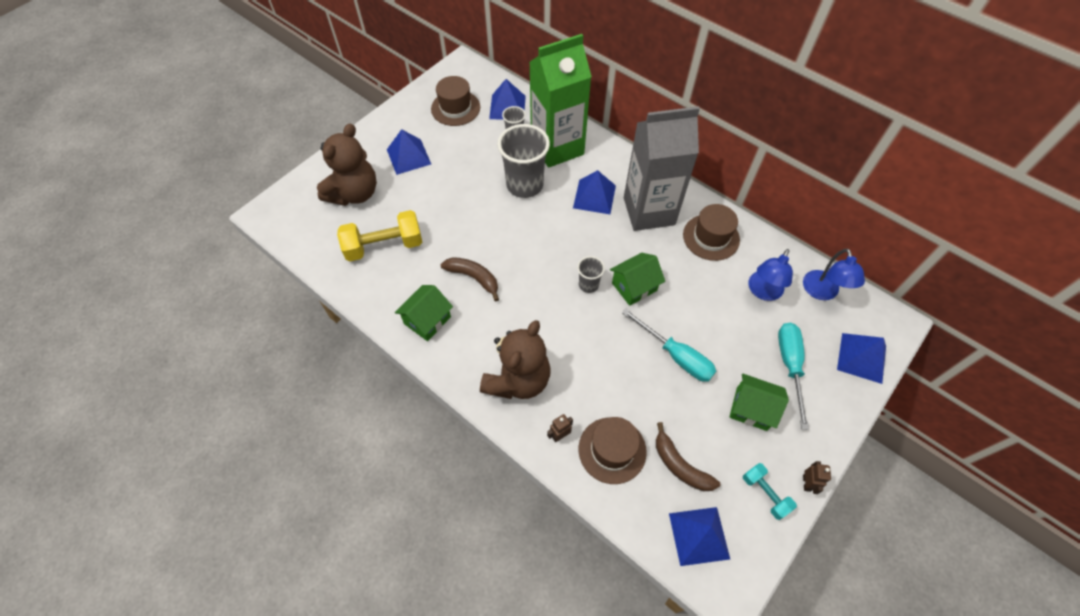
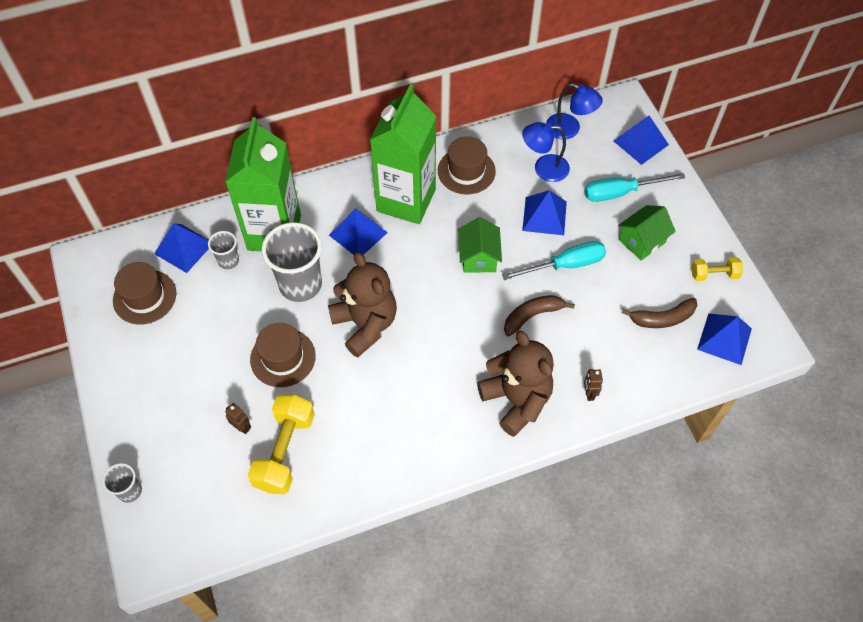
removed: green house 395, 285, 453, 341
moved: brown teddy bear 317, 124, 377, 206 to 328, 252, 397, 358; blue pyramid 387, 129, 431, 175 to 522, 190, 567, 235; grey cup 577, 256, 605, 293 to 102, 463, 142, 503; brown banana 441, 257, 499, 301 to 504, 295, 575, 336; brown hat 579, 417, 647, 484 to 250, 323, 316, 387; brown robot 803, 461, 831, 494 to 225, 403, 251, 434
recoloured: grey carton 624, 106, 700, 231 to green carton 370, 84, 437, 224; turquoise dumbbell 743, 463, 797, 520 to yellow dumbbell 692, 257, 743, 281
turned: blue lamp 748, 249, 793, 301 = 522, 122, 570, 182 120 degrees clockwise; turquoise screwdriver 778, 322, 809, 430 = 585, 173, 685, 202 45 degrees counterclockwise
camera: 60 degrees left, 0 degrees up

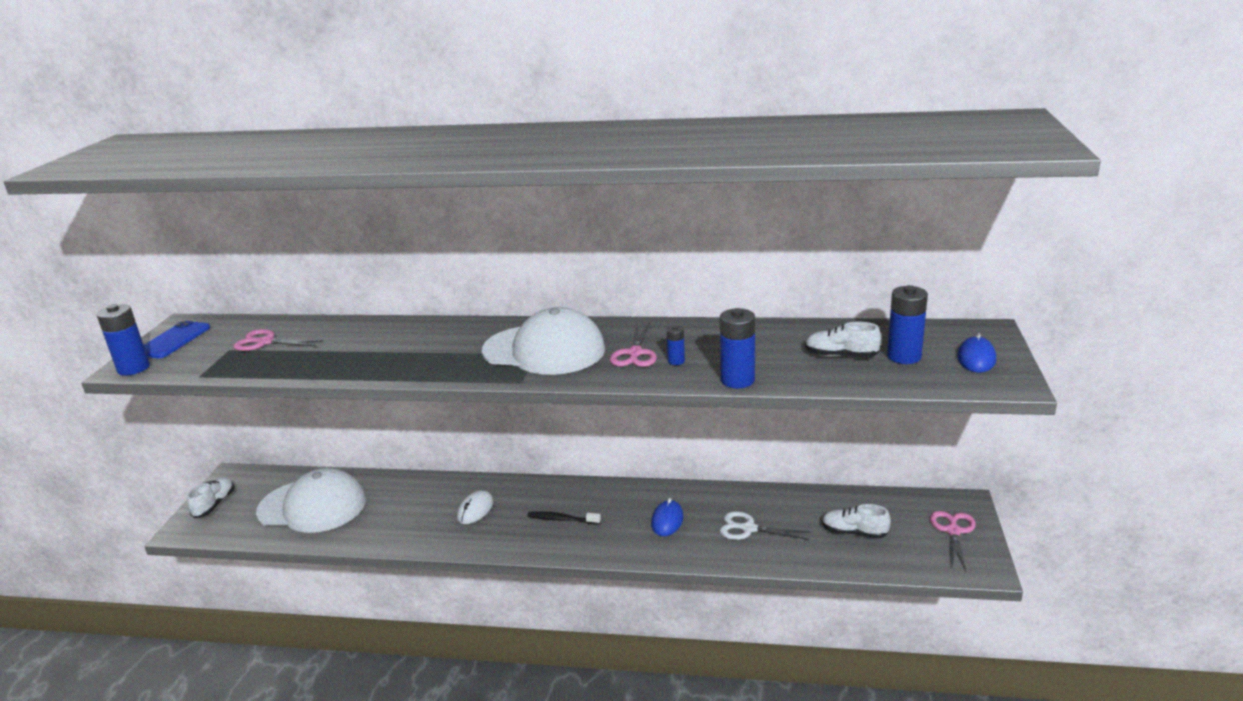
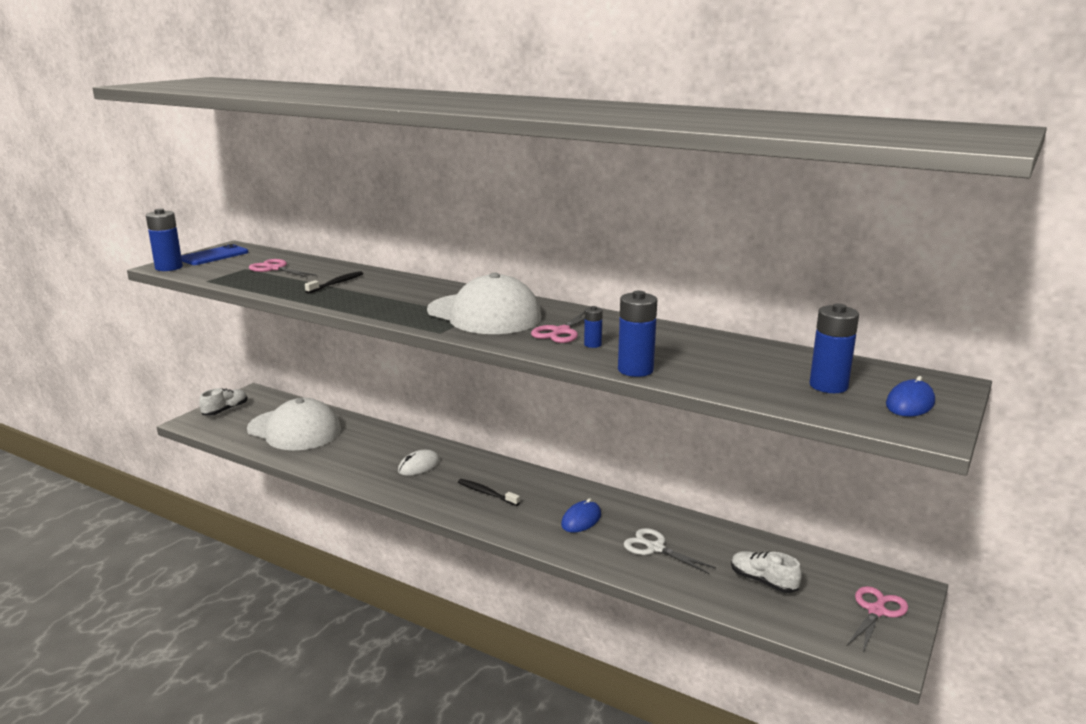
removed: white shoe 805, 322, 881, 357
added: black toothbrush 305, 271, 363, 294
camera: 20 degrees right, 5 degrees down

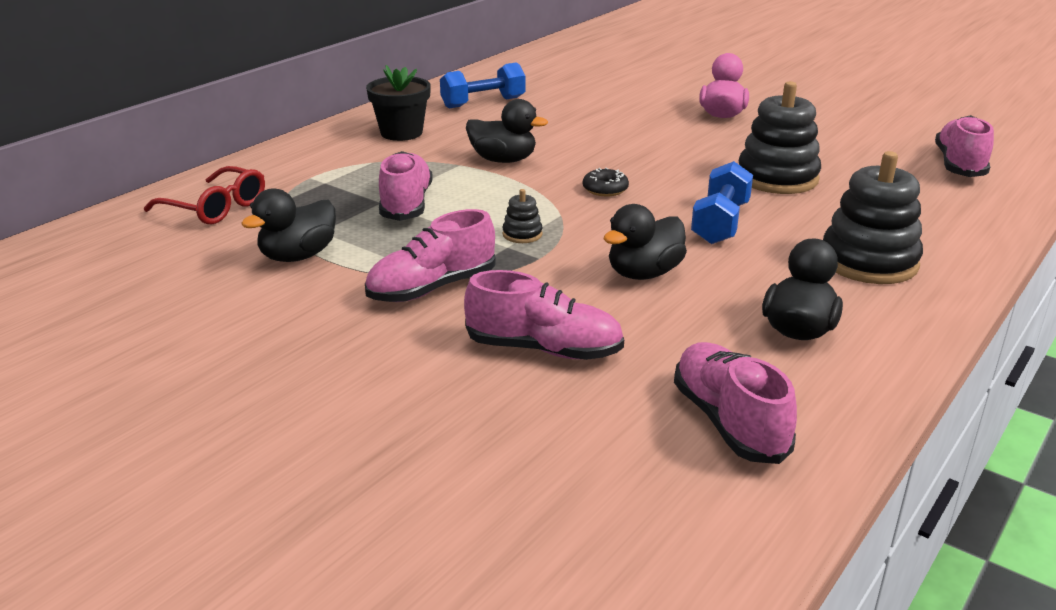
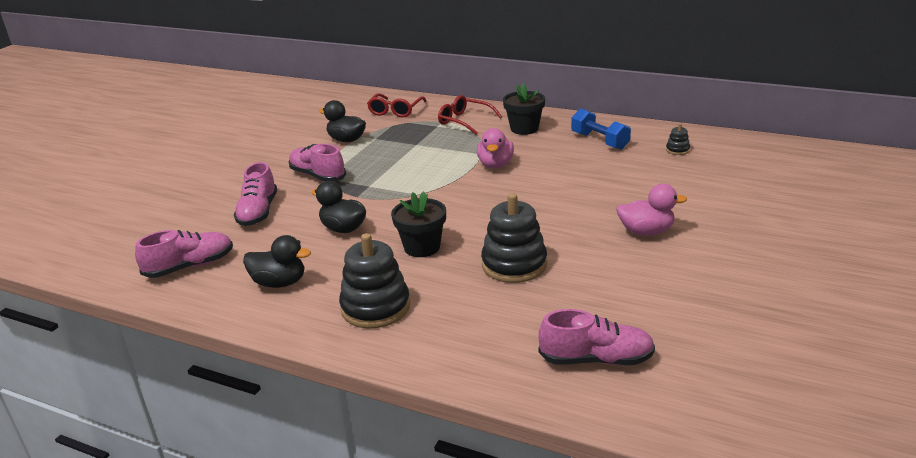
removed: pink shoe 379, 151, 433, 221; black donut 583, 168, 629, 196
added: red glasses 438, 95, 502, 135
moved: black stacking toy 503, 189, 543, 243 to 666, 124, 690, 155
replaced: blue dumbbell 691, 161, 753, 244 to black flower pot 391, 191, 446, 257
recoloured: black duck 466, 99, 548, 163 to pink duck 477, 128, 514, 169
camera: 80 degrees right, 0 degrees up

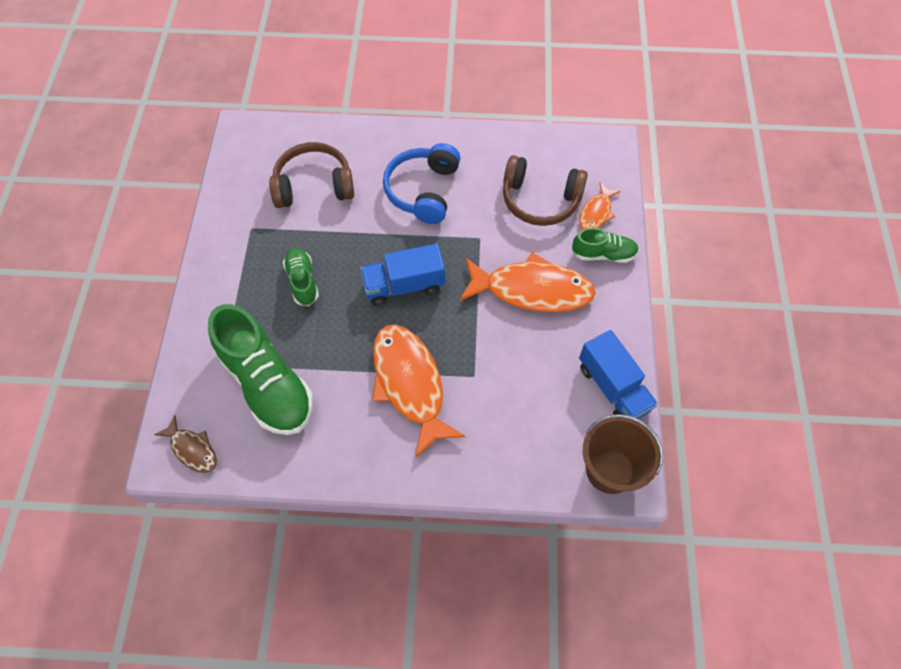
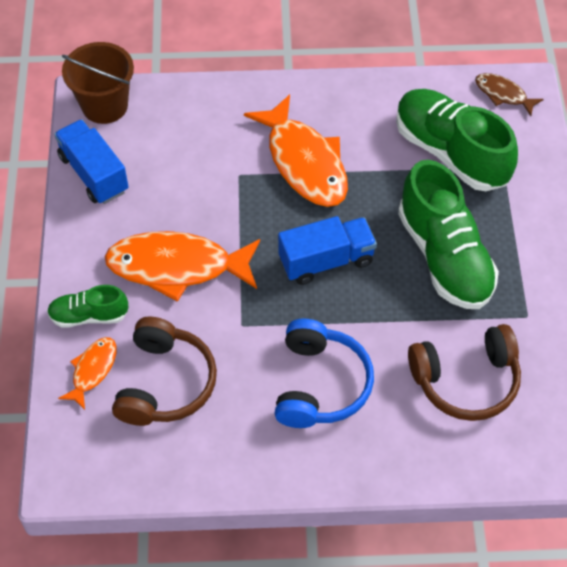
turned: brown headphones 503, 155, 588, 226 = 112, 316, 217, 426 90 degrees clockwise
resized: green shoe 283, 248, 319, 306 = 398, 160, 499, 309 x1.93
camera: 175 degrees right, 5 degrees down

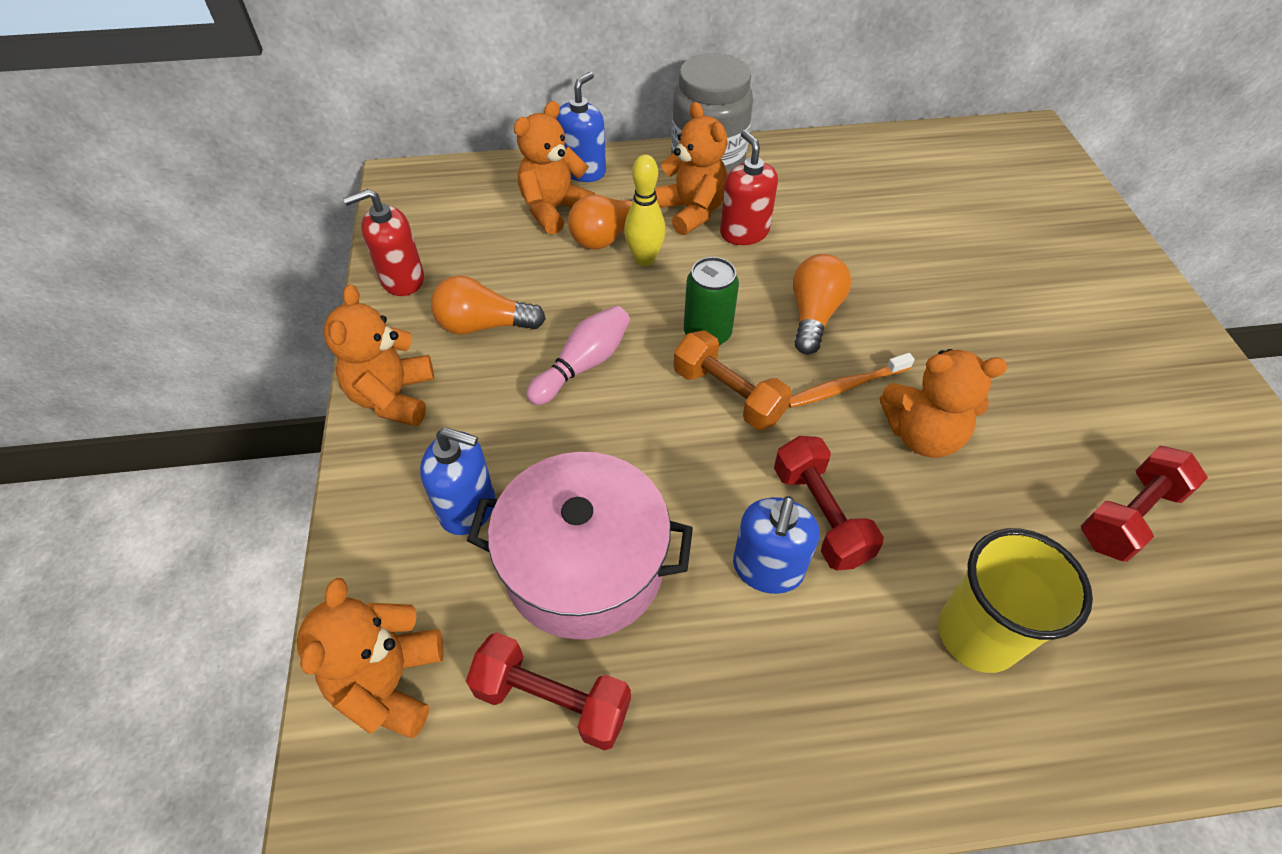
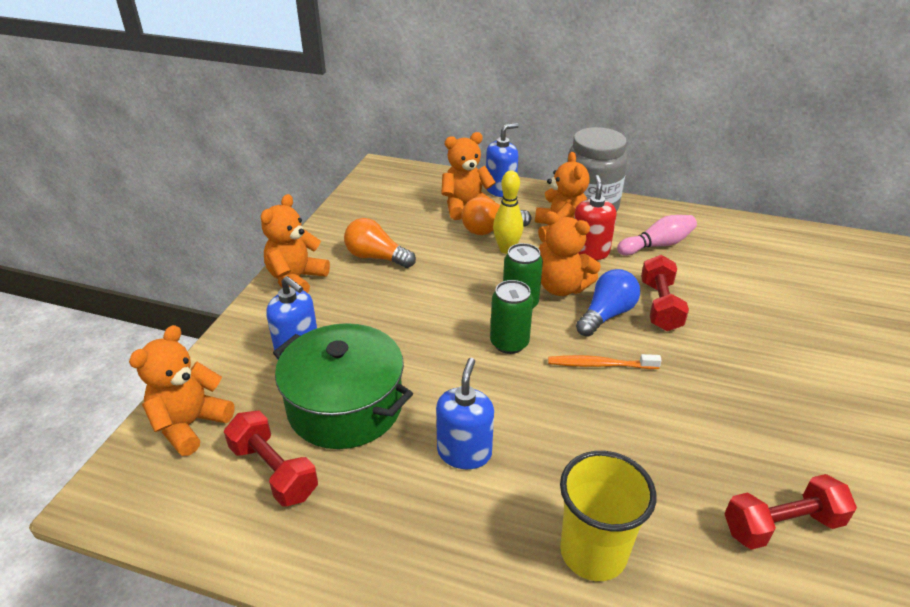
removed: red soap dispenser 343, 189, 424, 296
moved: pink bowling pin 526, 306, 630, 405 to 617, 215, 697, 256; orange teddy bear 880, 349, 1007, 458 to 539, 211, 601, 296; red dumbbell 774, 436, 884, 570 to 641, 255, 689, 331
replaced: orange dumbbell 674, 330, 792, 430 to green can 490, 280, 533, 354
recoloured: orange light bulb 793, 254, 851, 354 to blue light bulb 576, 269, 640, 337; pink pot 467, 452, 693, 640 to green pot 273, 323, 413, 449
turned: blue soap dispenser 733, 496, 820, 594 = 436, 358, 494, 469 150 degrees clockwise
camera: 25 degrees right, 15 degrees down

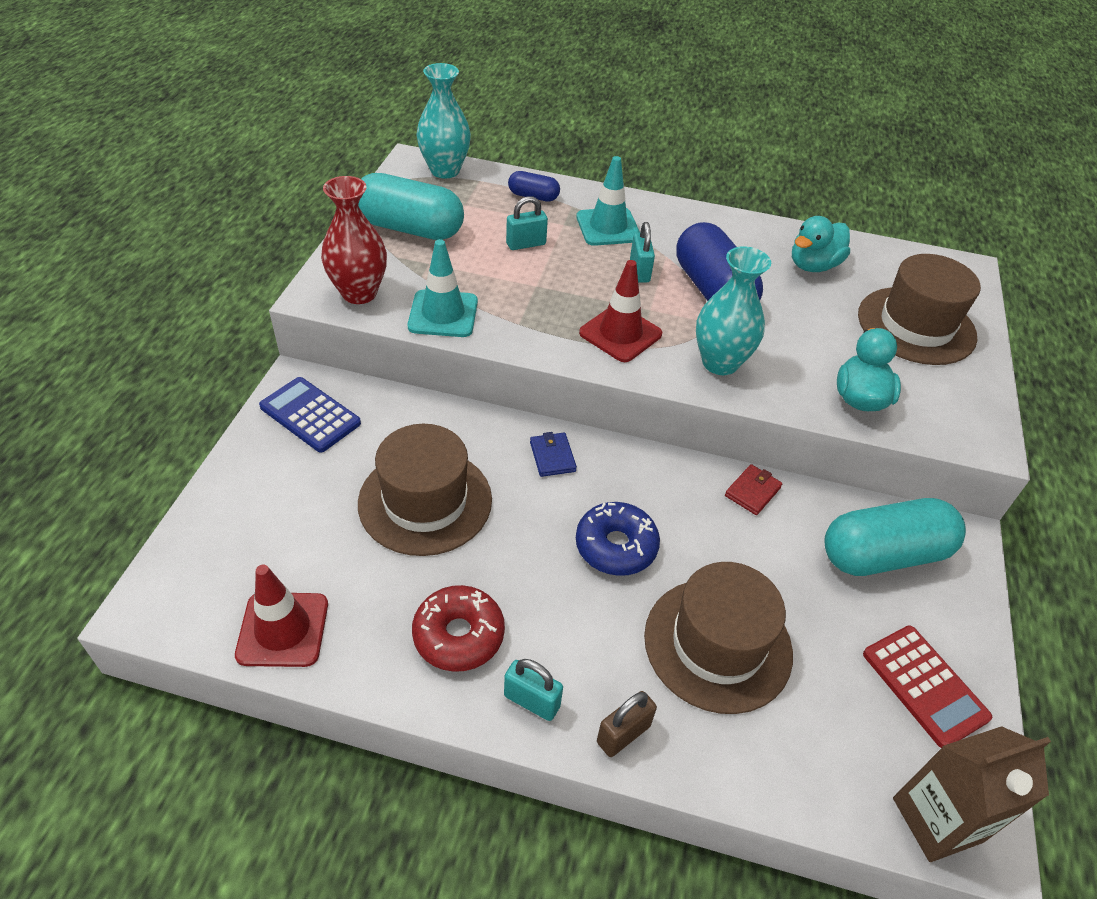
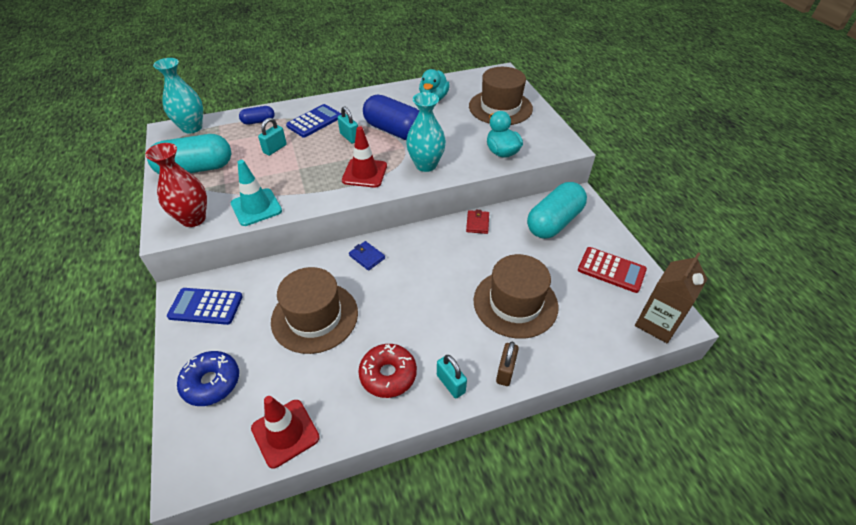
moved: blue donut 576, 502, 660, 576 to 177, 351, 239, 406
replaced: turquoise traffic cone 576, 156, 640, 246 to blue calculator 286, 104, 342, 137
turned: turquoise padlock 504, 659, 563, 721 = 437, 355, 467, 398 60 degrees clockwise
camera: 30 degrees left, 0 degrees up

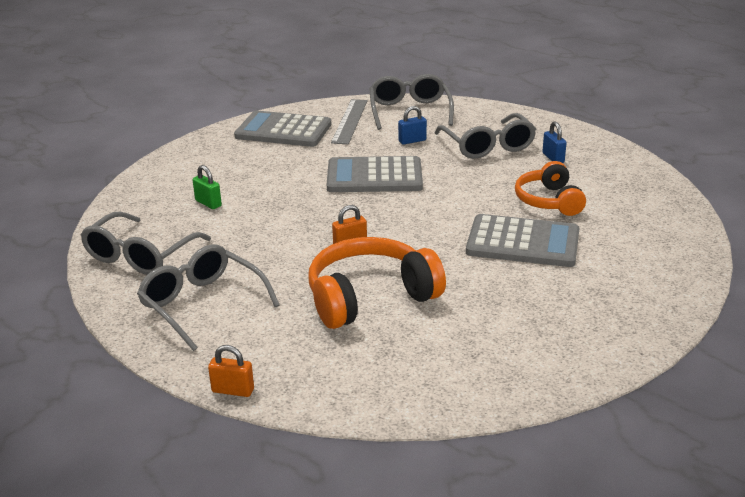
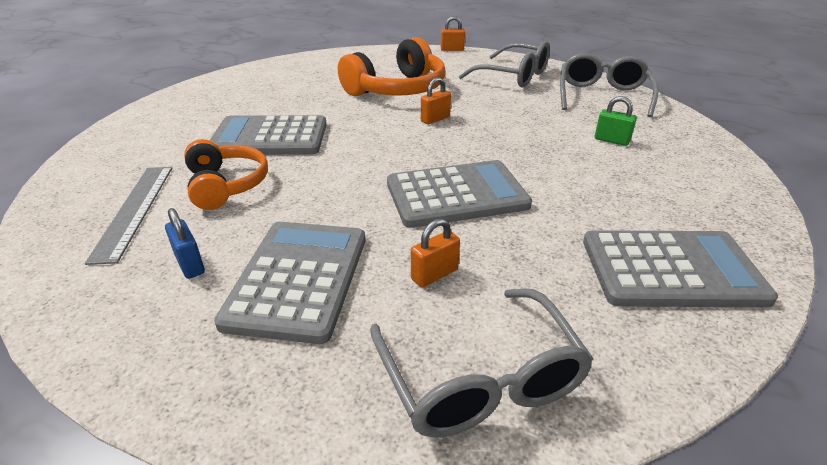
moved: grey ruler 331, 99, 368, 144 to 85, 167, 172, 265
replaced: grey glasses 435, 113, 536, 159 to grey calculator 214, 222, 365, 344
recoloured: blue padlock 398, 106, 427, 145 to orange padlock 411, 218, 460, 287
camera: 165 degrees right, 5 degrees up

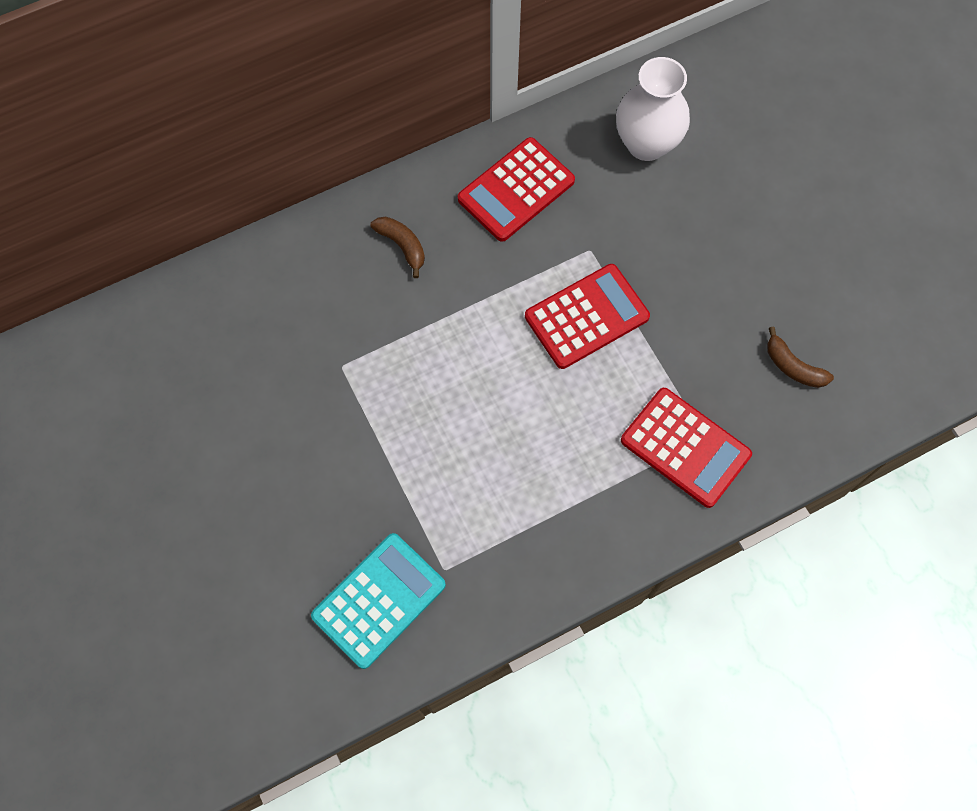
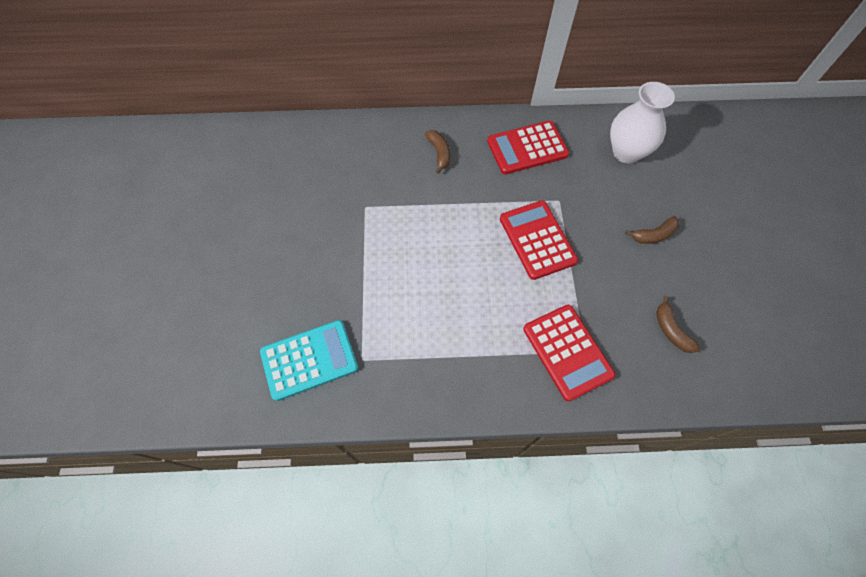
added: brown banana 625, 216, 680, 244
turned: red calculator 525, 264, 650, 369 = 500, 200, 578, 280 105 degrees counterclockwise
camera: 25 degrees right, 5 degrees down

